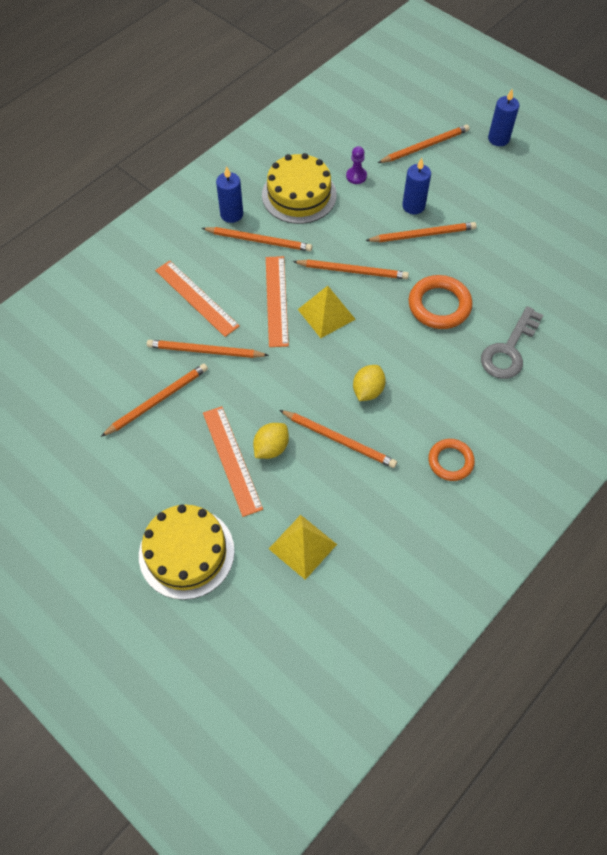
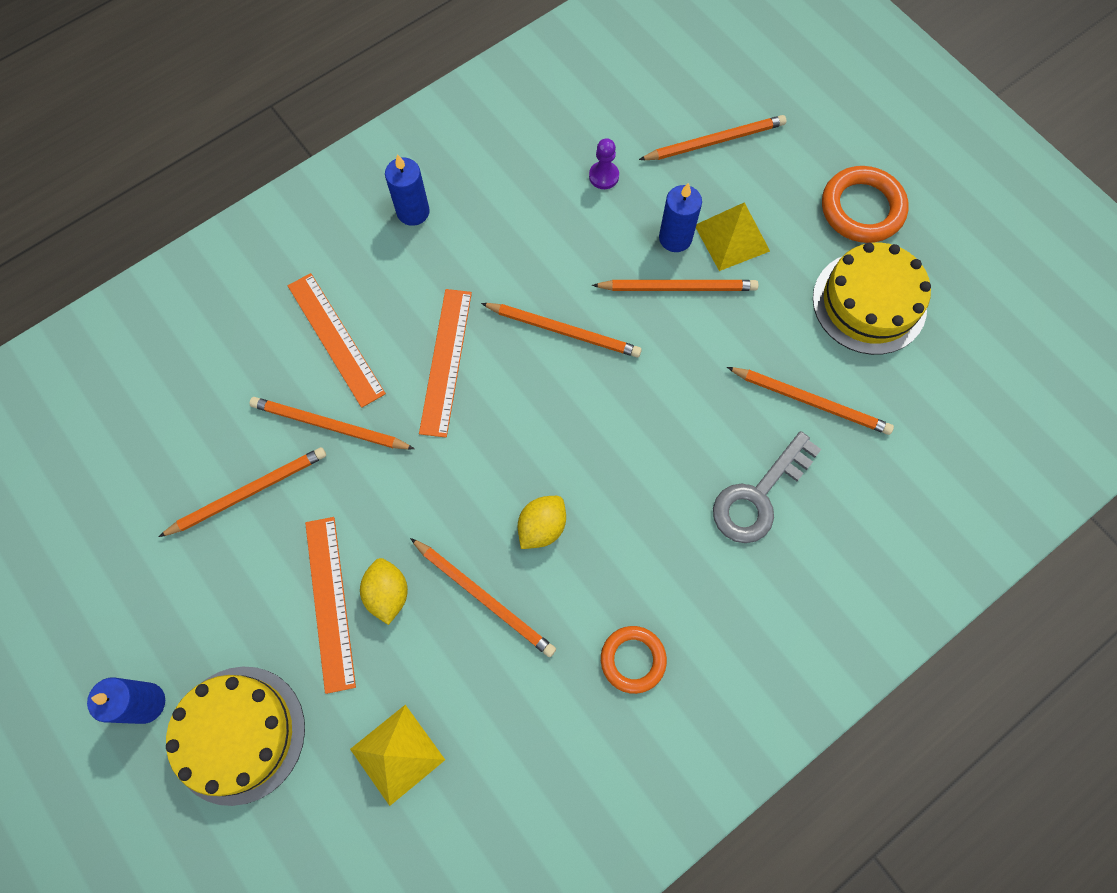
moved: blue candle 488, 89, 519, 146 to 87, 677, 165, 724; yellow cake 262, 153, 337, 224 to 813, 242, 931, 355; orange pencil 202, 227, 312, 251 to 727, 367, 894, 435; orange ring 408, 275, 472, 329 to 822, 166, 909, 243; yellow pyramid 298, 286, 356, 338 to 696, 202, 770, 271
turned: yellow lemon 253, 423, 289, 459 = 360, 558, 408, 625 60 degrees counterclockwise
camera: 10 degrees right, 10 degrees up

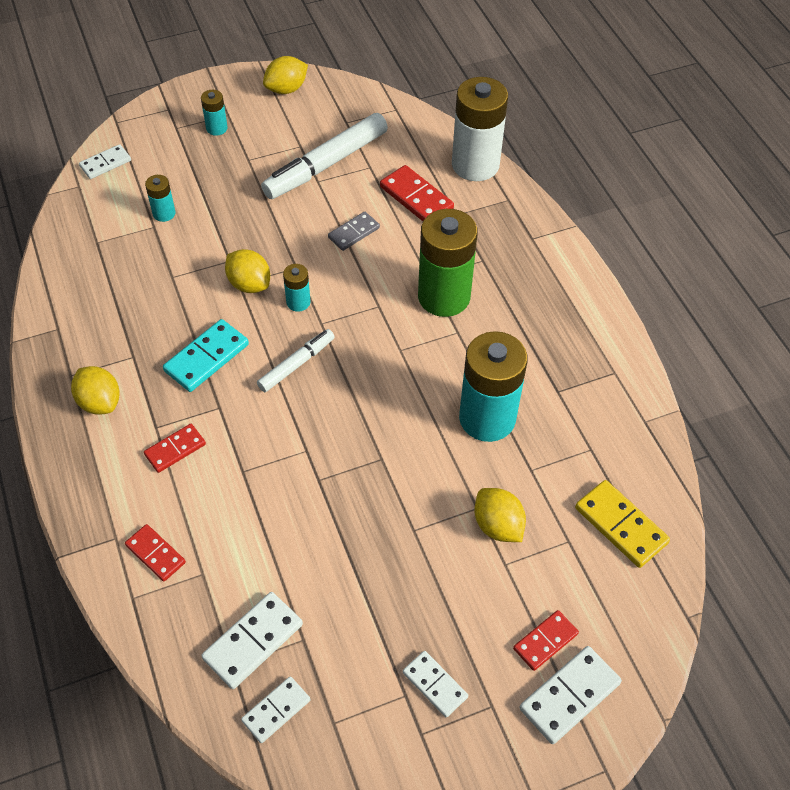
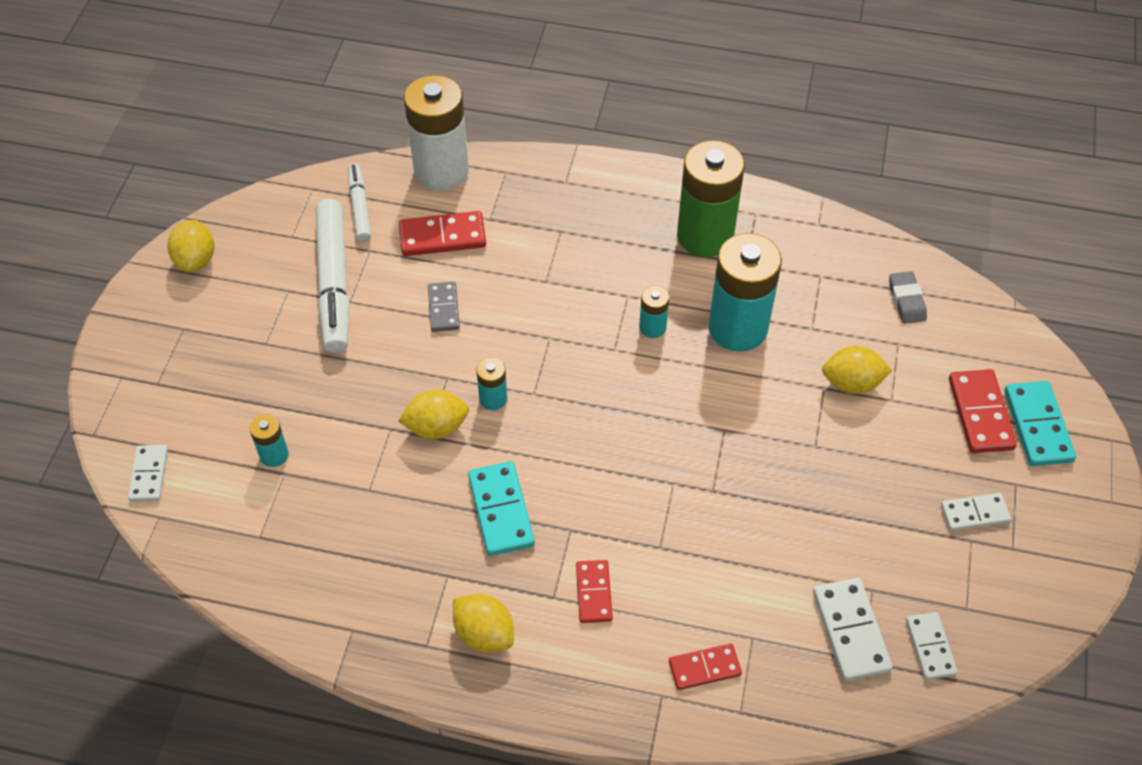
moved: turquoise battery 201, 90, 228, 136 to 639, 286, 669, 338; green battery 418, 209, 478, 317 to 677, 140, 745, 257; white marker 257, 329, 335, 392 to 348, 163, 371, 242
replaced: yellow domino 575, 480, 670, 568 to grey eraser 889, 271, 927, 324
recoloured: white domino 519, 646, 622, 744 to turquoise domino 1004, 381, 1076, 466
turned: yellow lemon 71, 366, 120, 415 = 453, 594, 514, 653 45 degrees clockwise
resized: red domino 513, 610, 579, 671 = 949, 369, 1017, 453 x1.53
camera: 55 degrees left, 0 degrees up

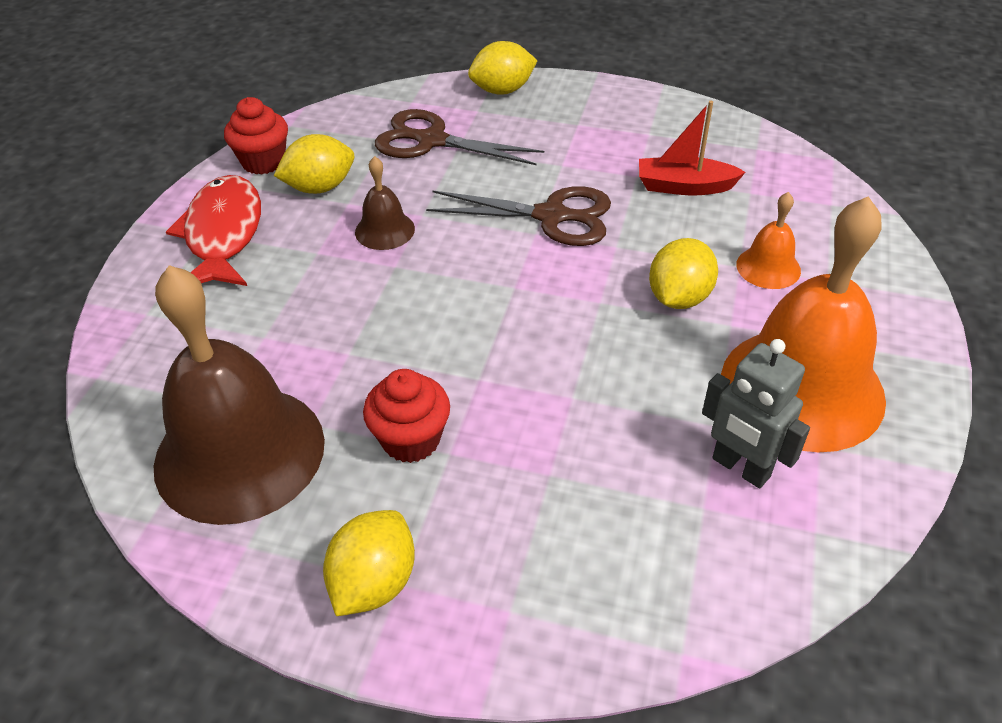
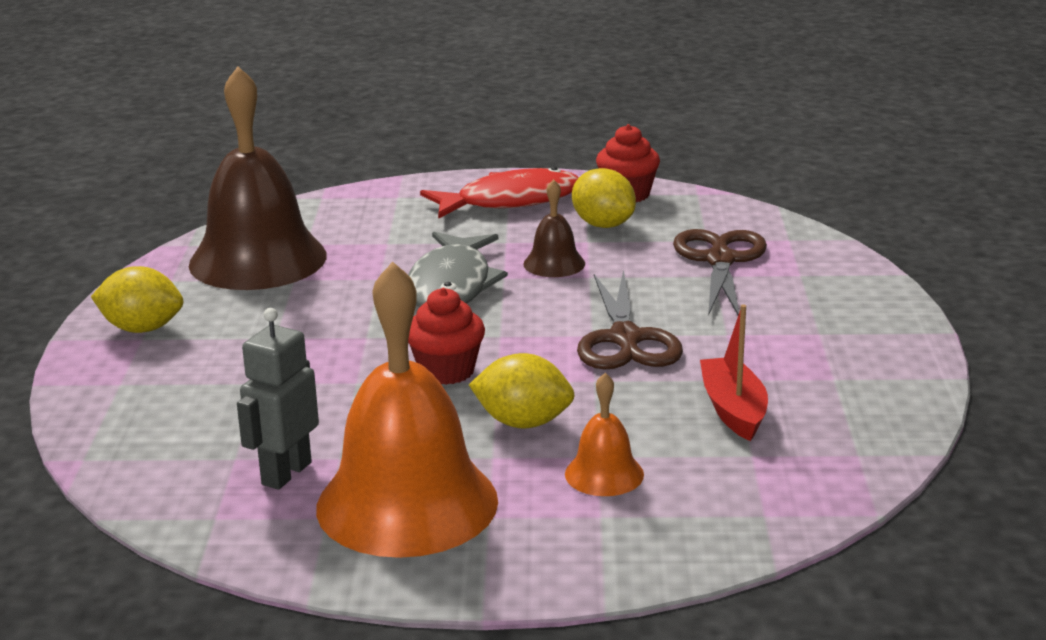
removed: yellow lemon 468, 41, 538, 95
added: grey fish 408, 232, 508, 307
moved: red cupcake 363, 369, 450, 463 to 408, 288, 485, 385
camera: 75 degrees right, 20 degrees down

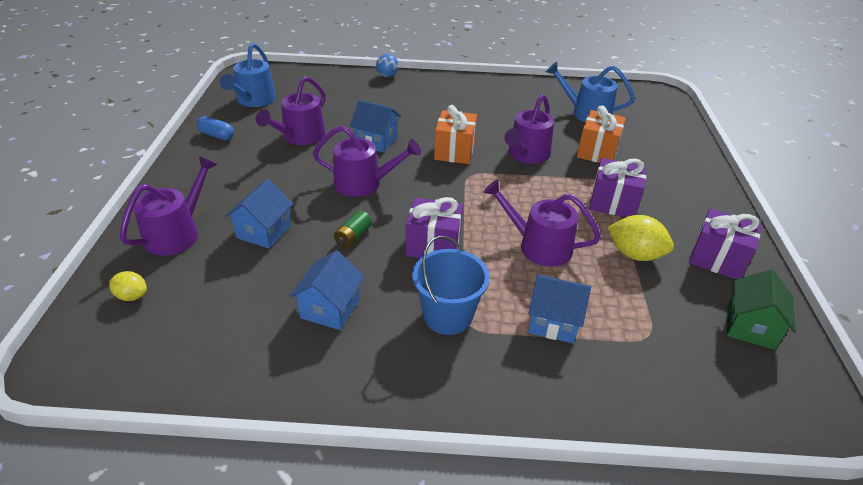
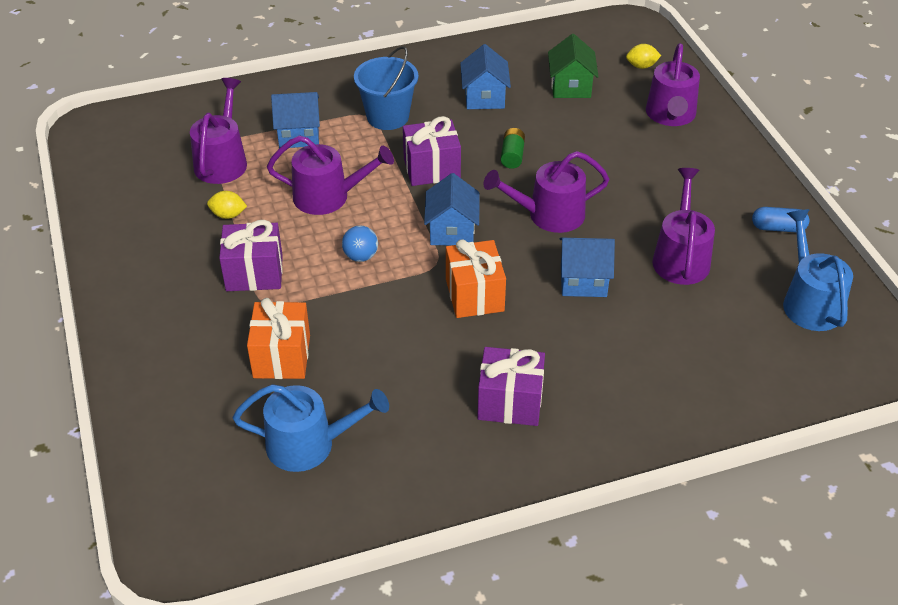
moved: blue ball 376, 54, 399, 77 to 342, 225, 378, 262; purple watering can 504, 94, 554, 164 to 190, 78, 247, 184; blue house 225, 179, 293, 248 to 424, 173, 479, 245; purple gift 689, 208, 762, 279 to 477, 347, 545, 426; green house 727, 269, 796, 350 to 548, 34, 599, 98
resized: yellow lemon 607, 215, 674, 261 = 207, 191, 247, 219 x0.59
camera: 160 degrees right, 5 degrees up

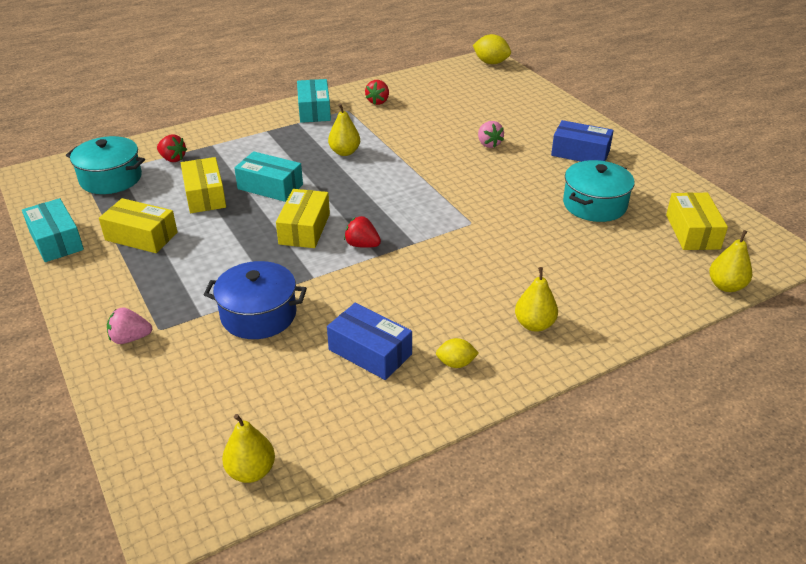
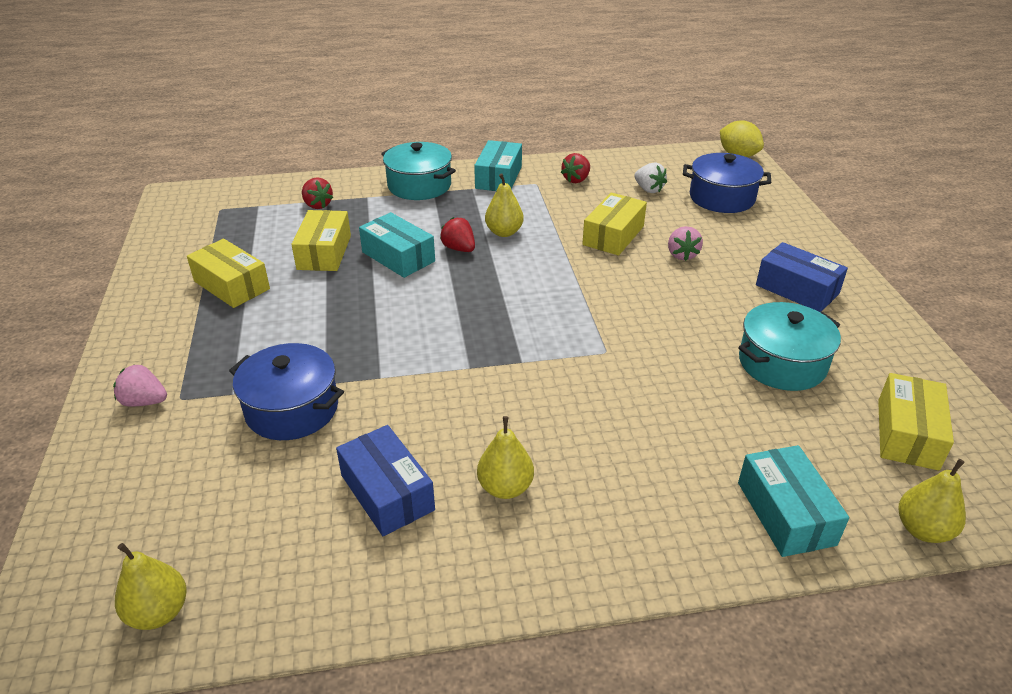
removed: yellow lemon 436, 338, 479, 368
added: blue pot 683, 153, 771, 213; white strawberry 634, 163, 667, 193
moved: turquoise pot 66, 136, 145, 194 to 381, 142, 456, 200; yellow box 276, 189, 330, 248 to 582, 192, 647, 256; turquoise box 22, 198, 84, 262 to 738, 445, 849, 557; red strawberry 344, 216, 381, 248 to 440, 217, 475, 252; yellow pear 515, 267, 558, 332 to 477, 416, 534, 499
camera: 20 degrees right, 0 degrees up

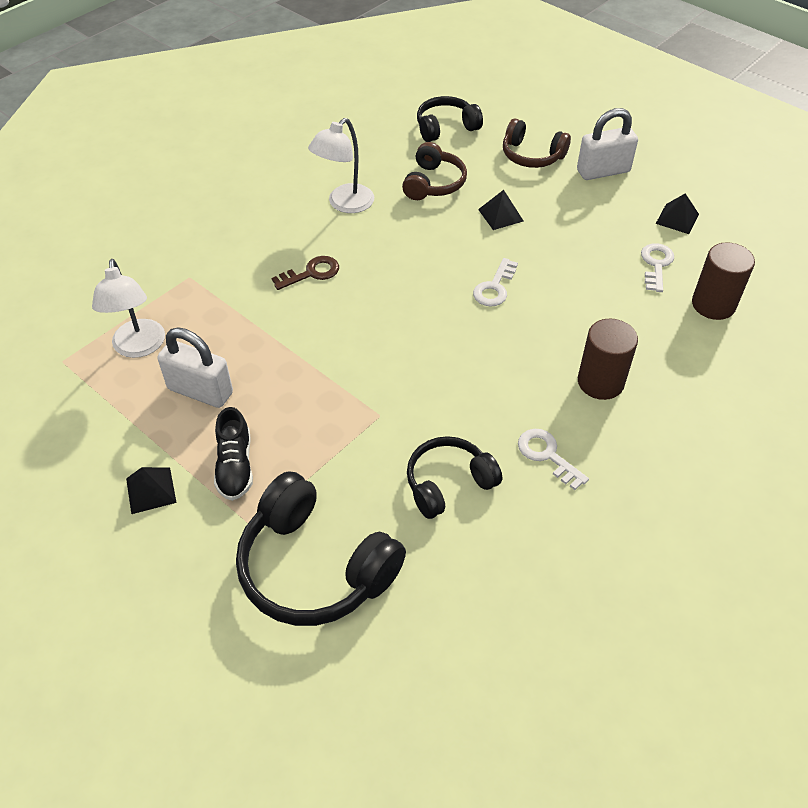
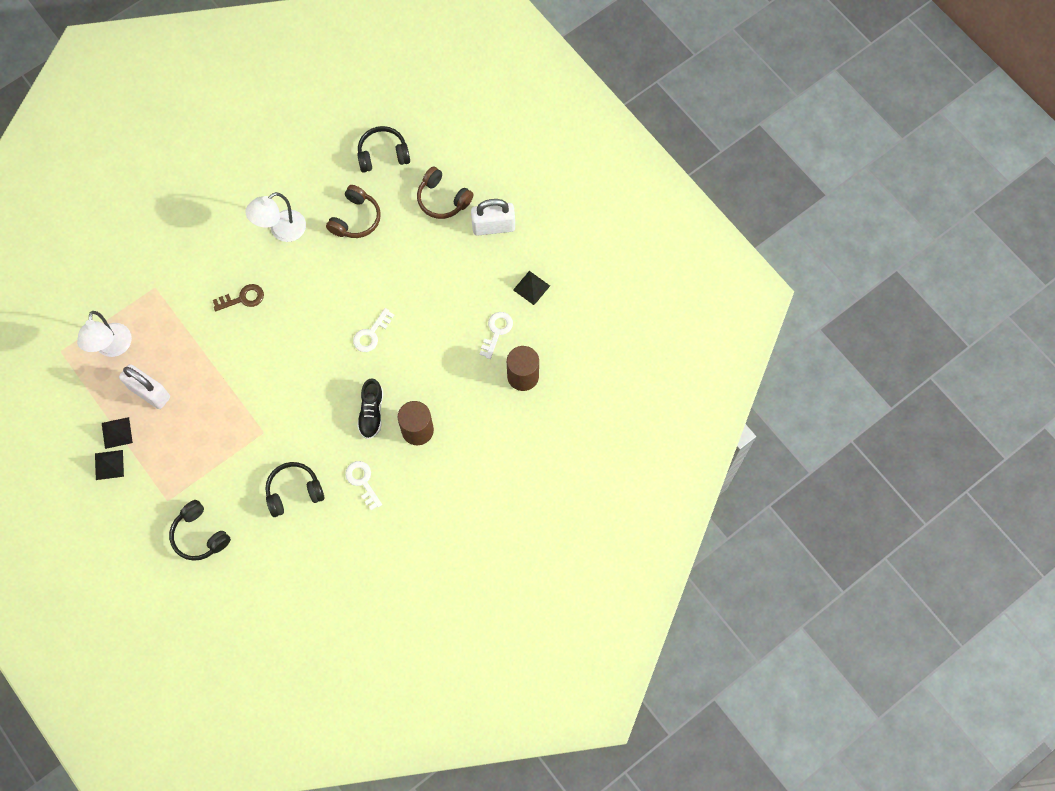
moved: black pyramid 478, 190, 523, 230 to 102, 417, 133, 449; black shoe 214, 407, 253, 501 to 357, 378, 383, 439
resized: black headphones 236, 471, 406, 626 = 169, 500, 231, 561 x0.61
camera: 10 degrees right, 20 degrees up

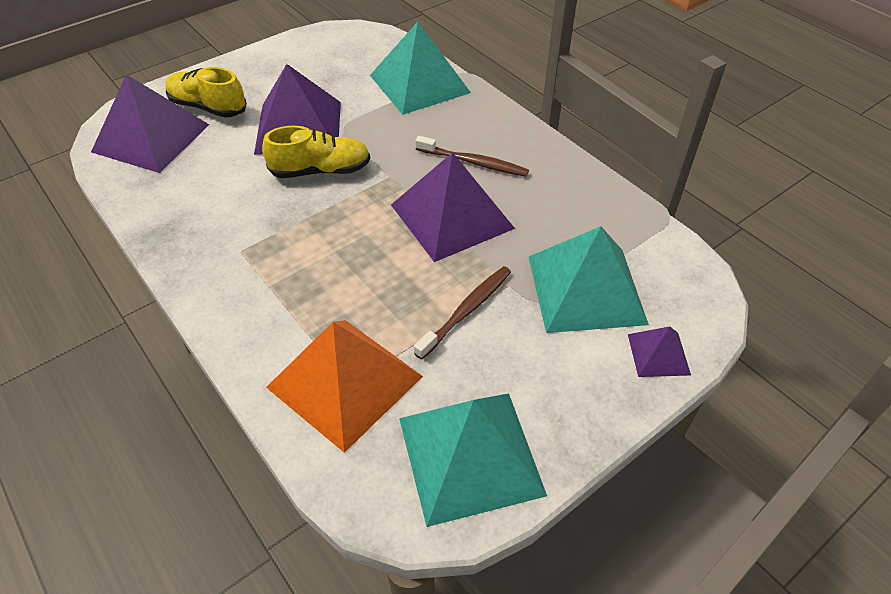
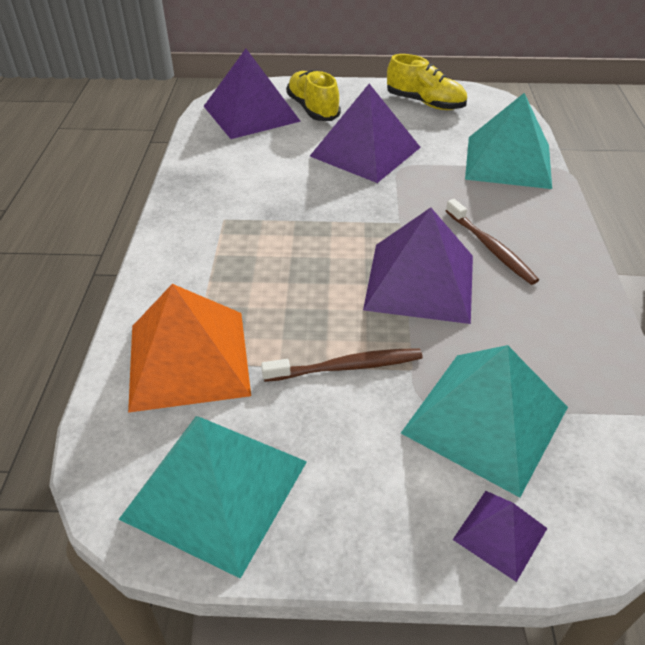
moved: yellow shoe 262, 126, 371, 178 to 387, 54, 467, 110
camera: 40 degrees right, 5 degrees down

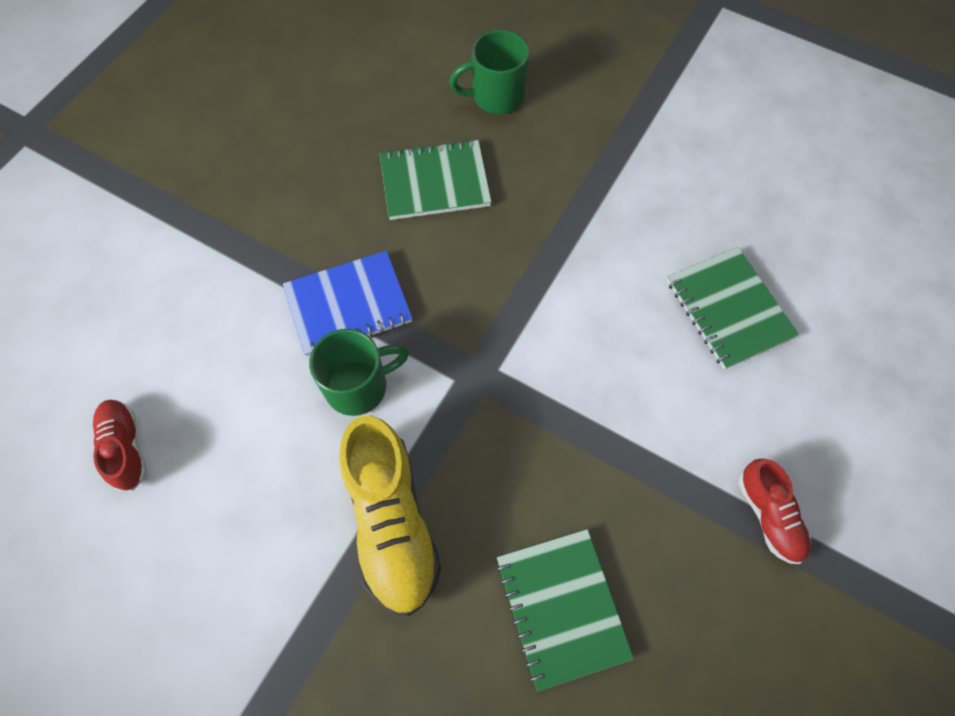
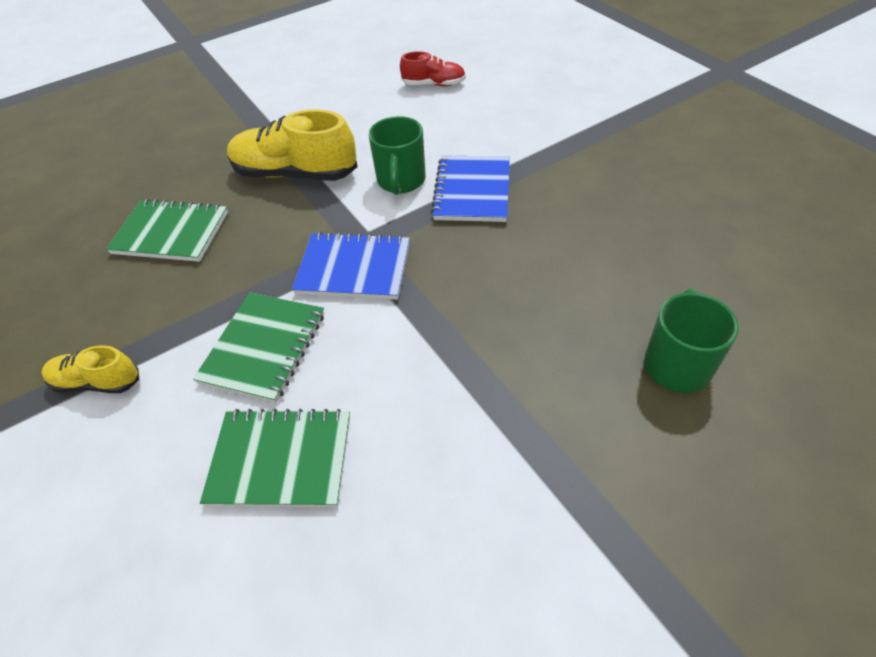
added: blue notebook 292, 232, 410, 300
moved: green notebook 380, 139, 492, 220 to 193, 292, 324, 403
recoloured: red shoe 739, 459, 811, 564 to yellow shoe 41, 345, 139, 393
camera: 120 degrees right, 15 degrees down

